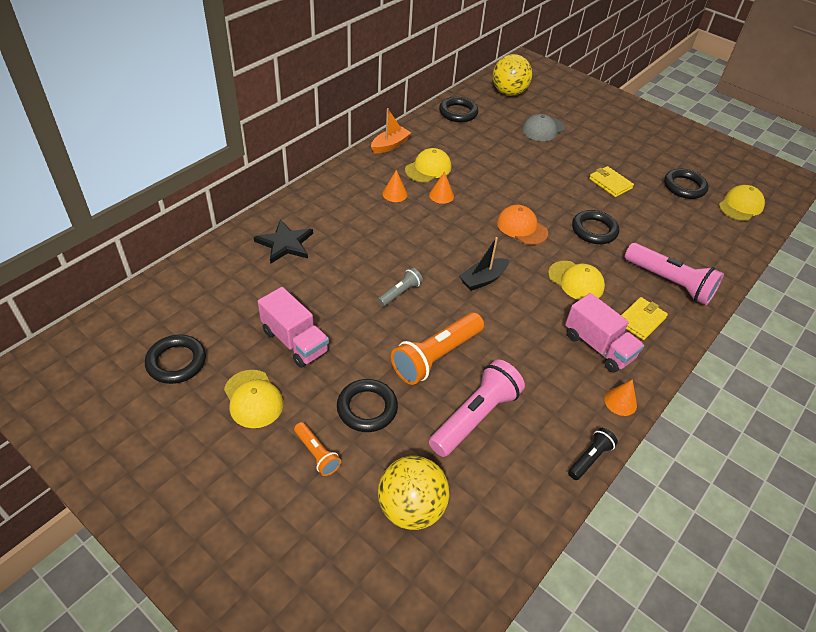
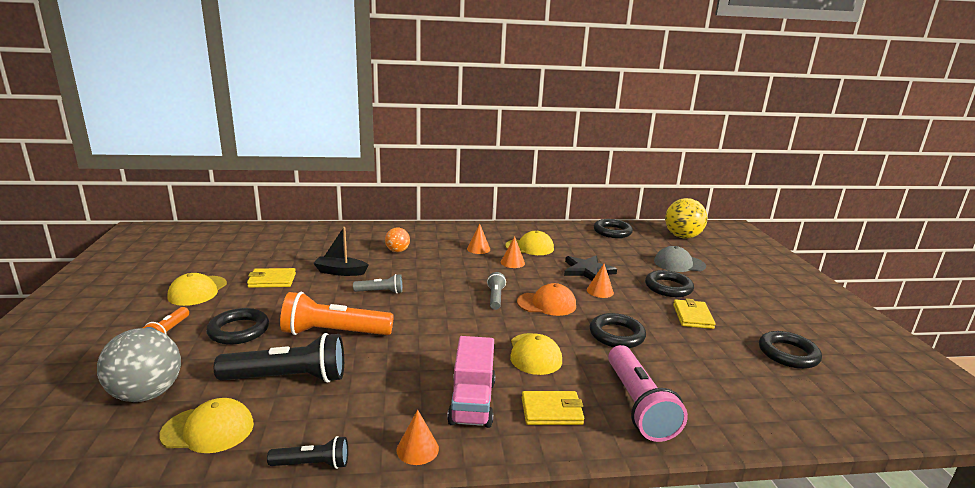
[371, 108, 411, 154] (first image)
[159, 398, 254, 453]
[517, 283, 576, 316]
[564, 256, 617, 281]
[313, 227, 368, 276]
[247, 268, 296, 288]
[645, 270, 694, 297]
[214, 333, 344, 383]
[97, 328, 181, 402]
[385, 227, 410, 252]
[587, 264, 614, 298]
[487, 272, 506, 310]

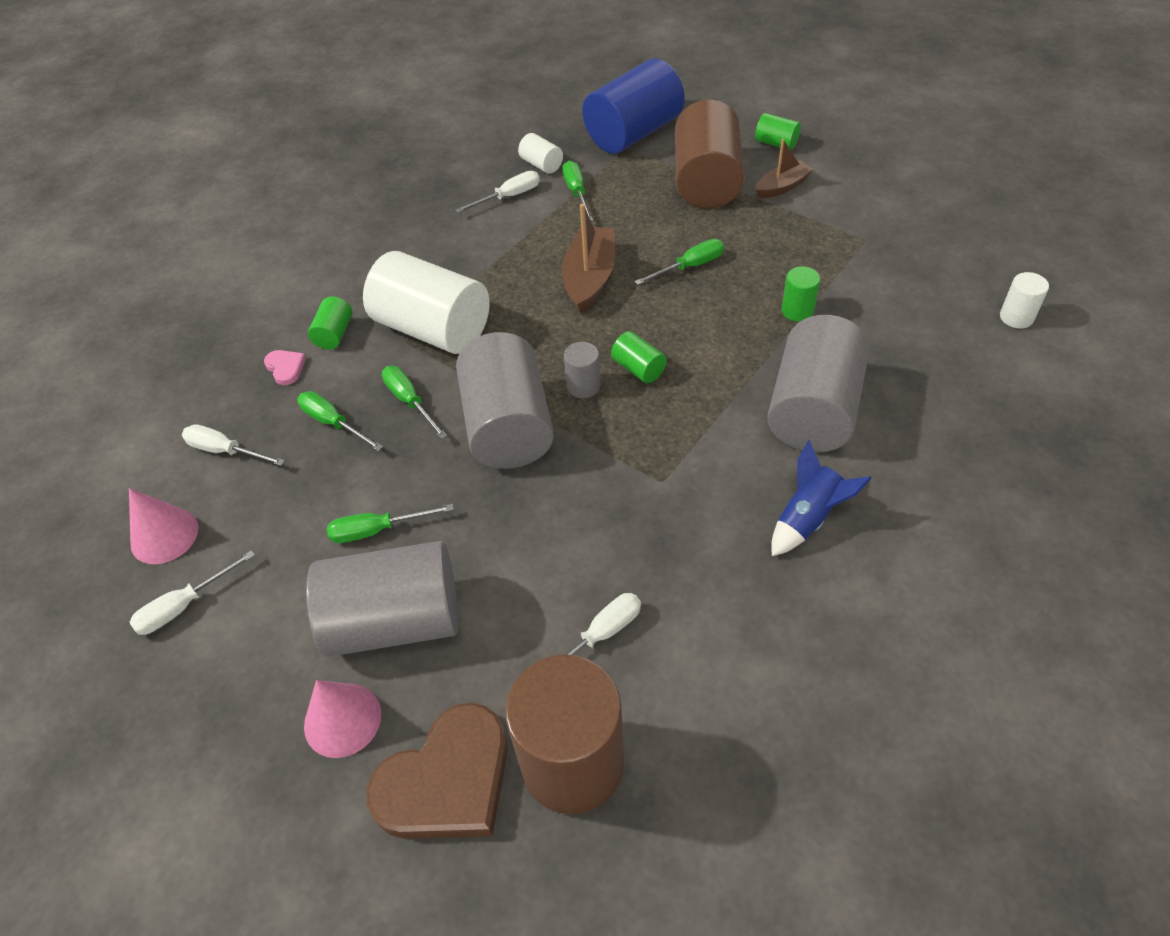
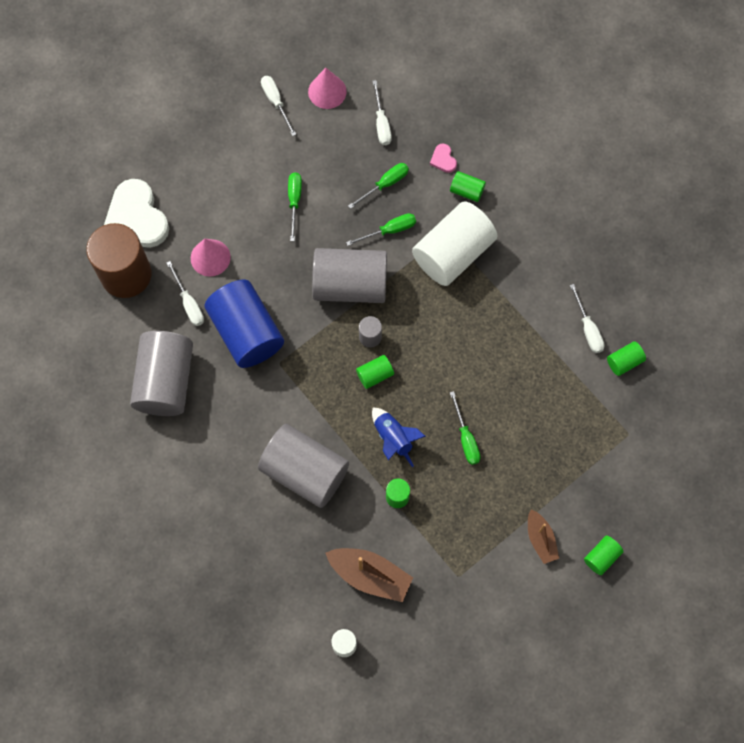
[205, 280, 284, 368]
[675, 100, 744, 209] (first image)
[607, 341, 646, 376]
[562, 161, 593, 221] (first image)
[326, 548, 413, 602]
[430, 144, 457, 173]
[372, 80, 392, 145]
[372, 408, 426, 467]
[130, 331, 193, 416]
[191, 239, 231, 277]
[104, 179, 169, 248]

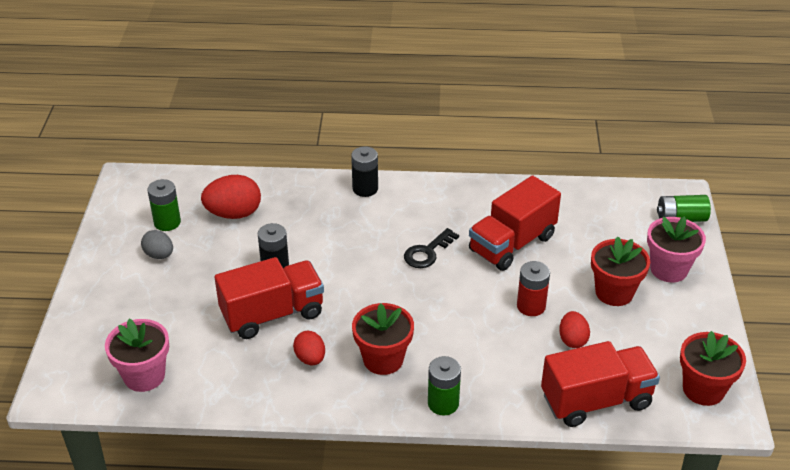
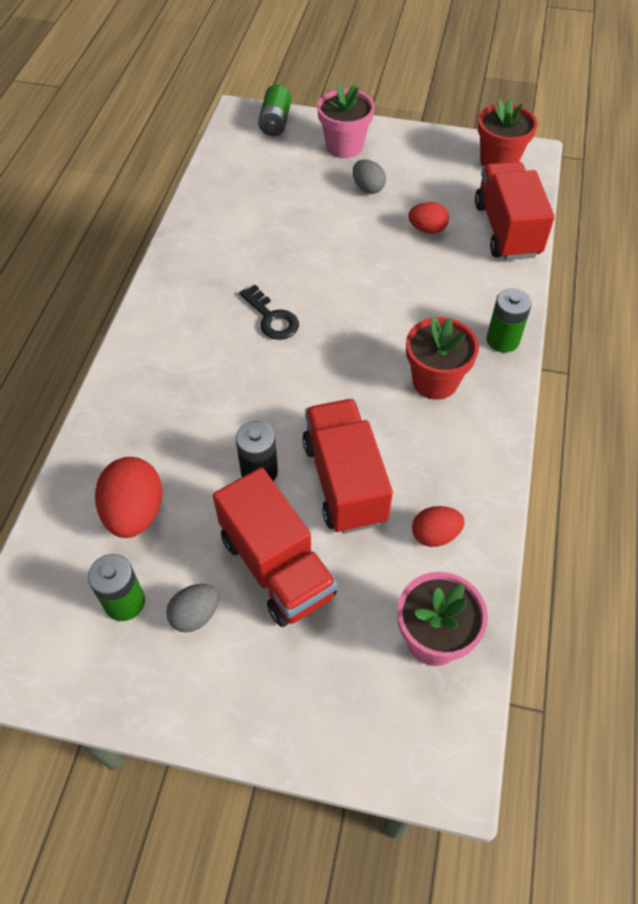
[351, 146, 378, 197] (first image)
[213, 467, 337, 627]
[353, 160, 386, 194]
[517, 261, 550, 316] (first image)
[412, 506, 465, 547]

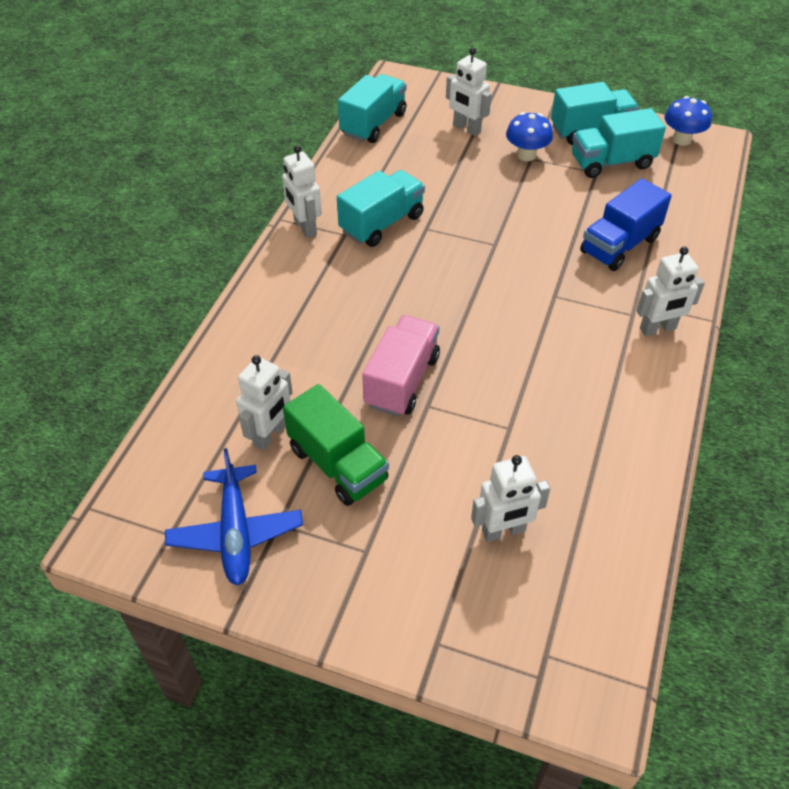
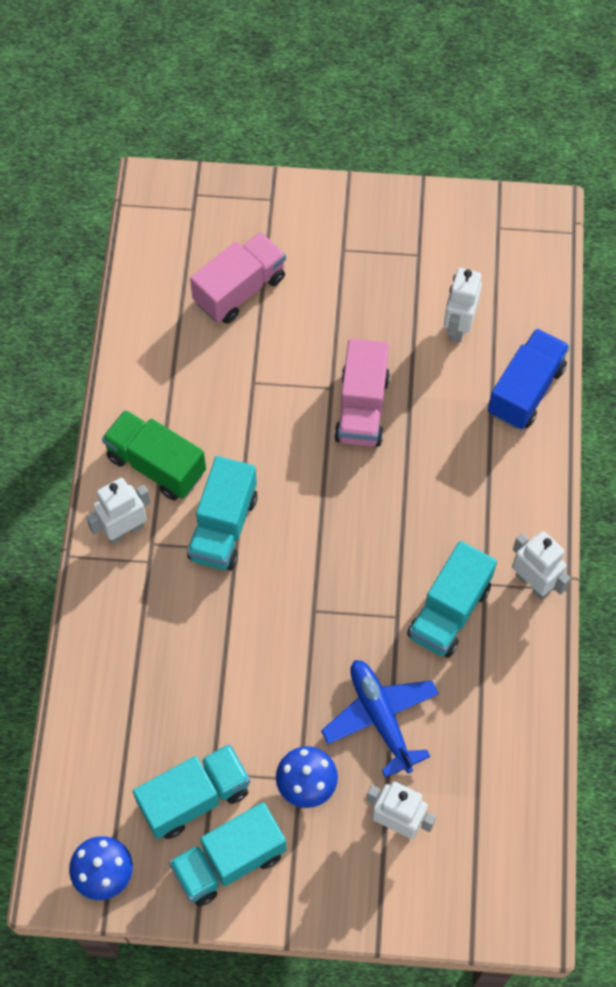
[187, 456, 257, 570]
[488, 328, 570, 429]
[102, 410, 206, 500]
[321, 660, 439, 778]
[190, 232, 286, 324]

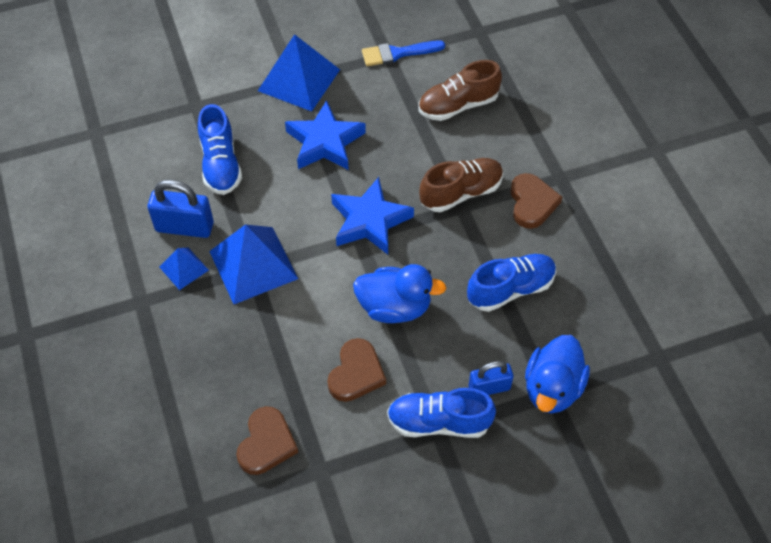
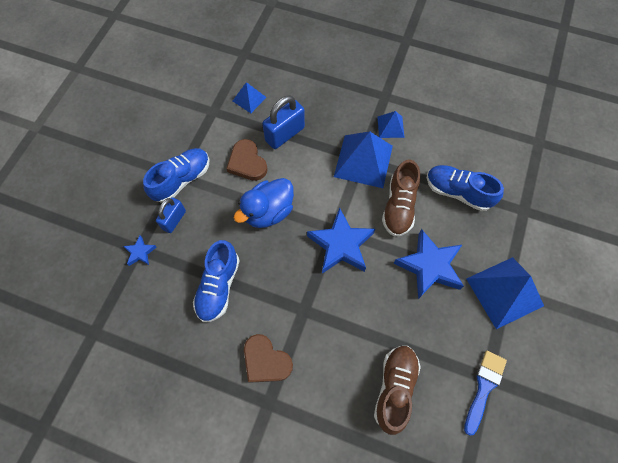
[382, 160, 420, 237]
[262, 95, 305, 149]
[123, 235, 157, 266]
[233, 82, 267, 113]

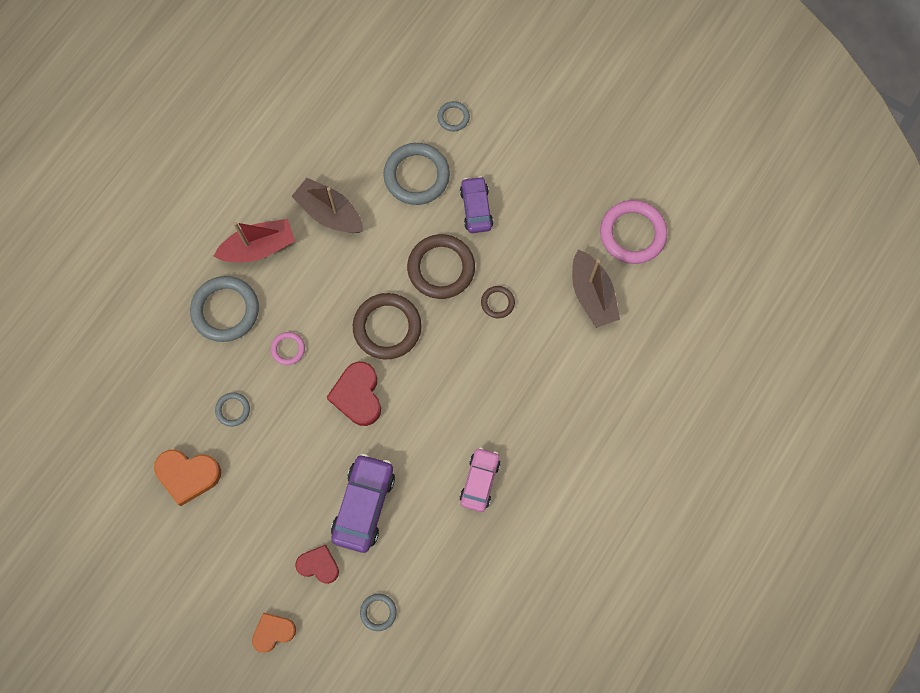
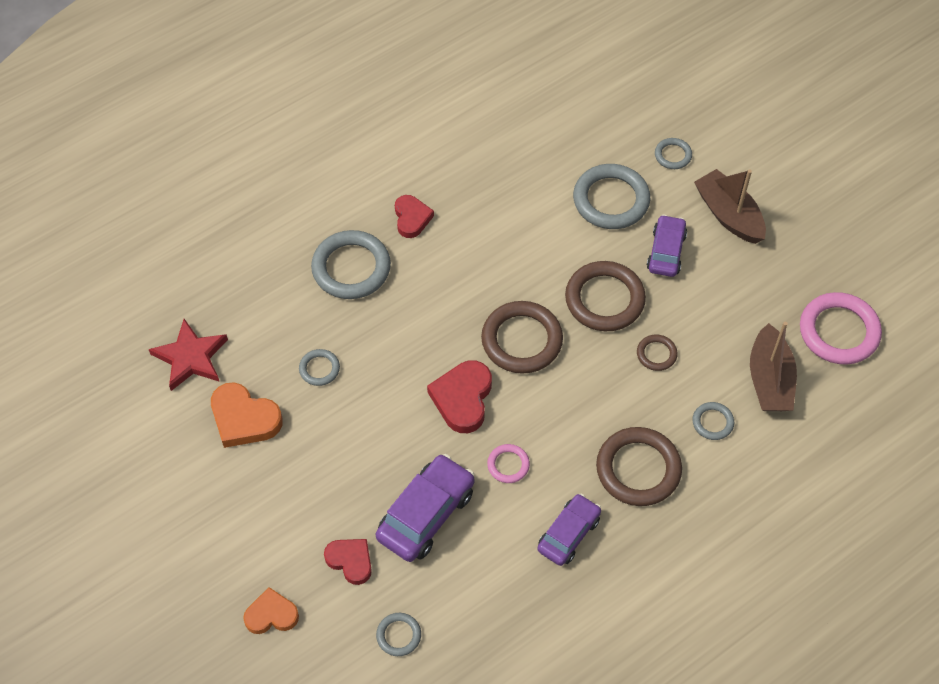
[694, 169, 766, 244]
[395, 195, 434, 238]
[487, 444, 530, 483]
[537, 494, 601, 566]
[148, 319, 228, 391]
[692, 402, 734, 440]
[596, 427, 682, 506]

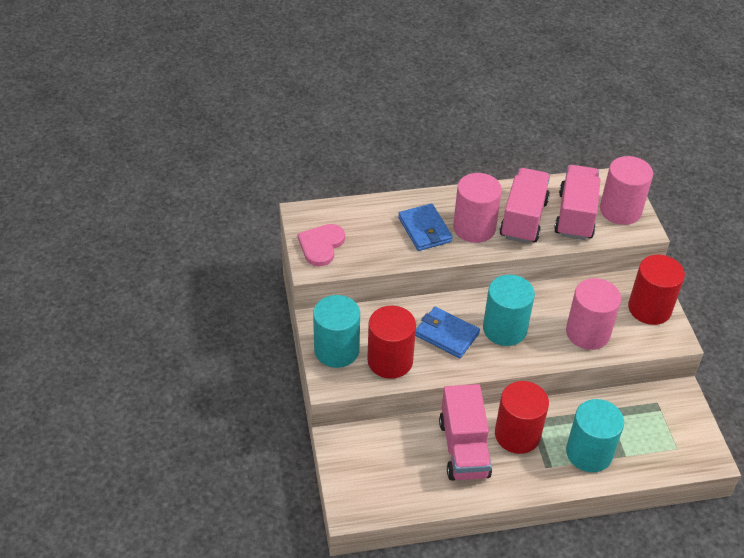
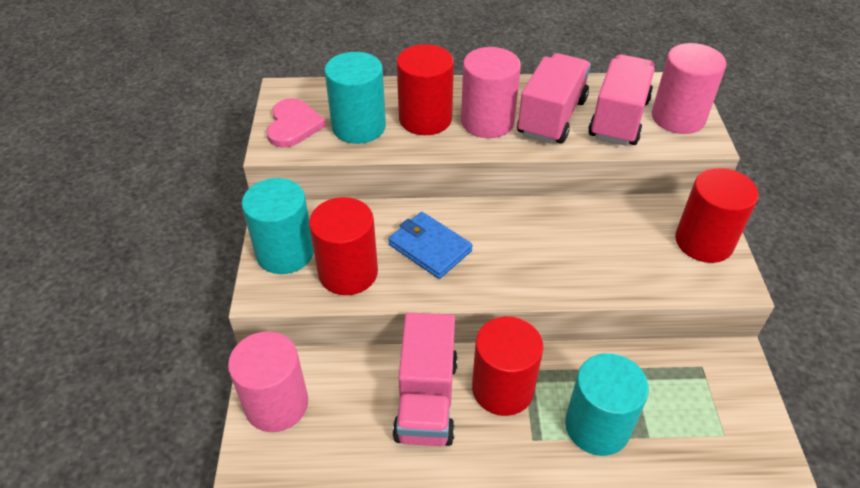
[397, 44, 454, 135]
[267, 98, 326, 148]
[324, 52, 386, 144]
[228, 331, 308, 432]

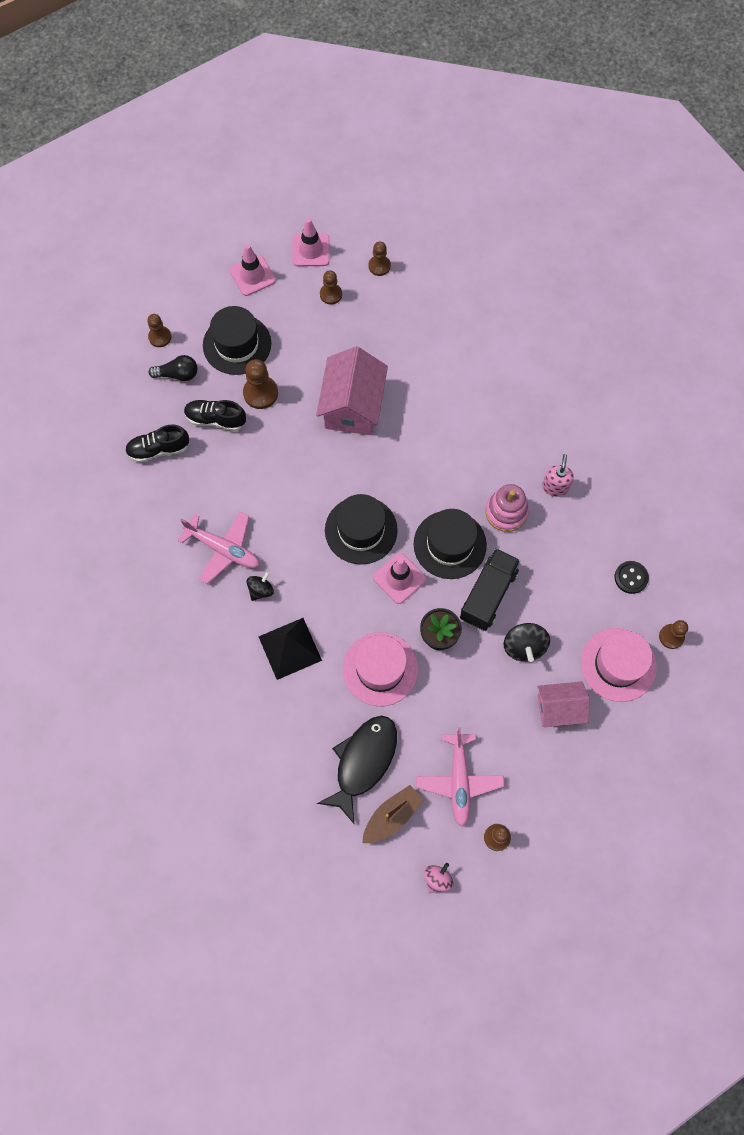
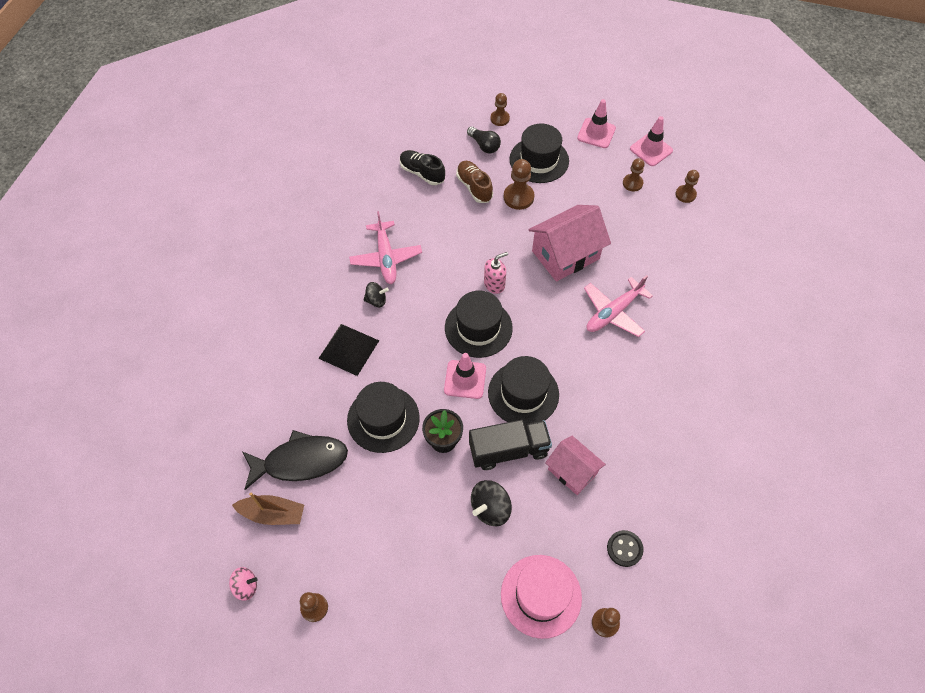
[456, 161, 493, 203]
[484, 252, 508, 294]
[485, 484, 529, 532] (first image)
[347, 382, 420, 453]
[545, 436, 606, 495]
[584, 275, 653, 337]

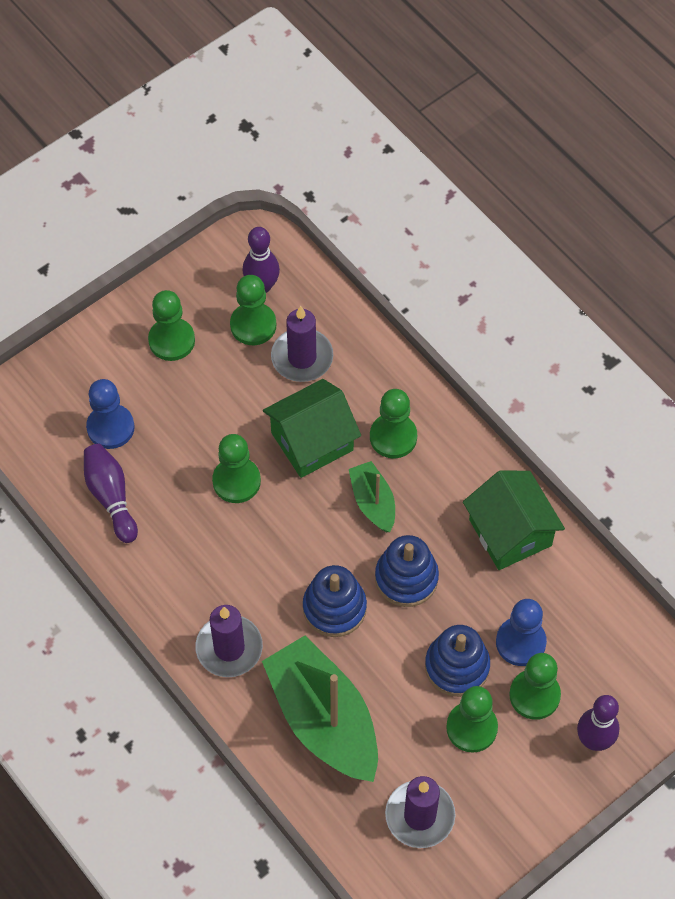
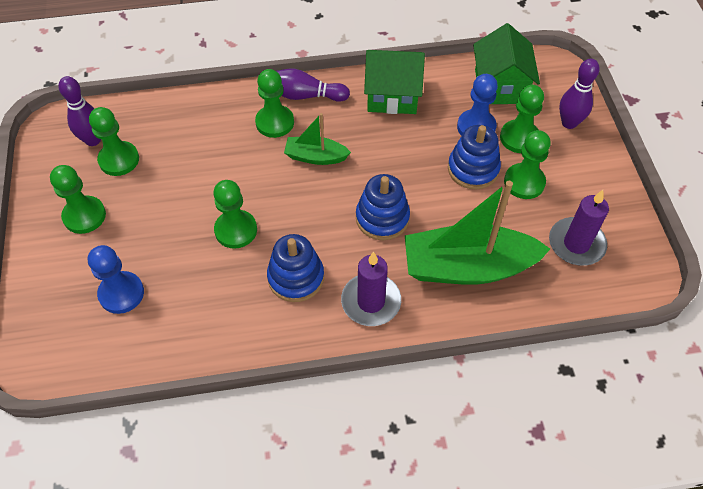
[271, 306, 333, 382] (first image)
[473, 23, 540, 104]
[277, 69, 350, 102]
[267, 234, 324, 302]

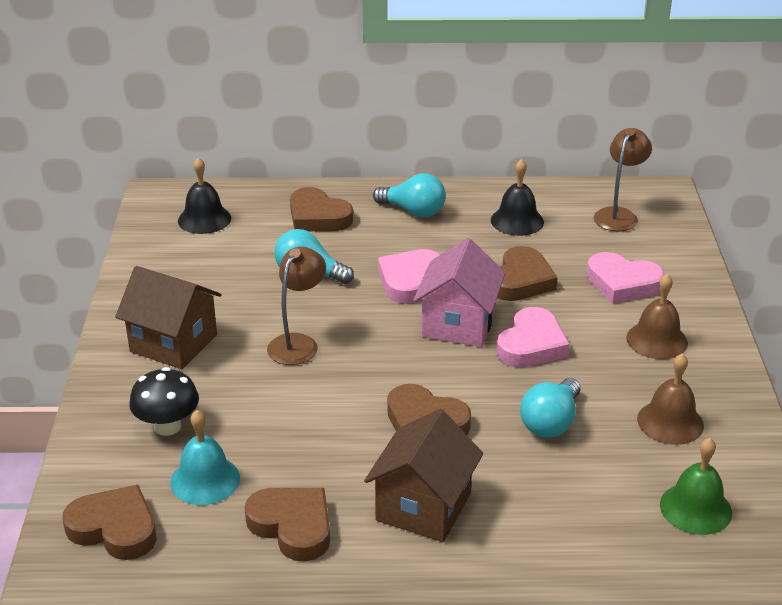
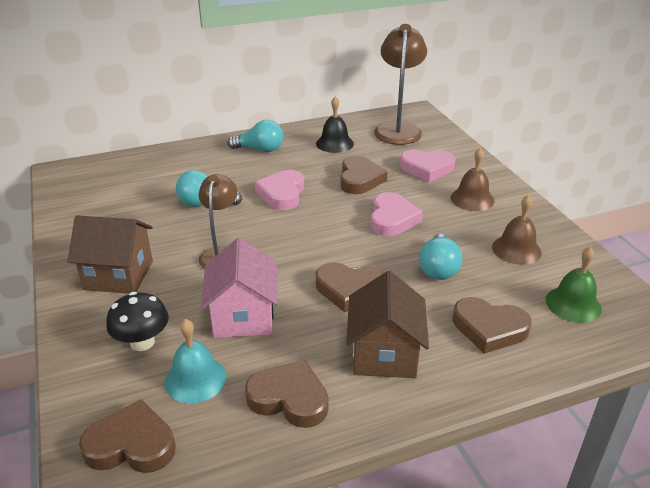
[374, 24, 427, 145]
[178, 157, 231, 234] (first image)
[453, 297, 532, 354]
[201, 238, 278, 338]

